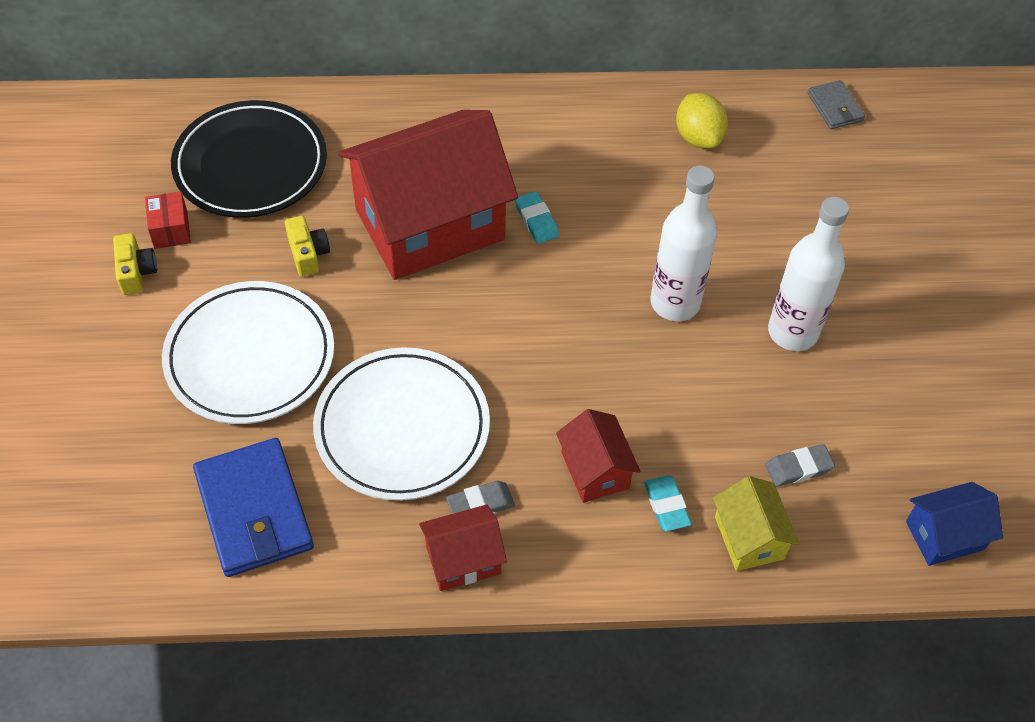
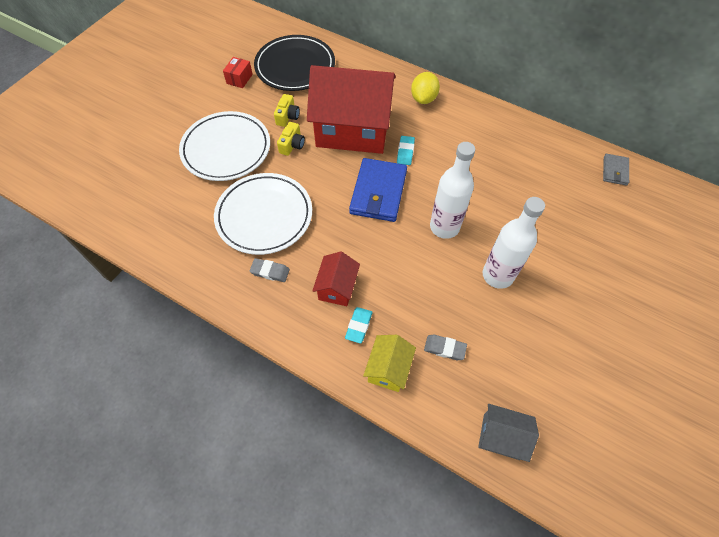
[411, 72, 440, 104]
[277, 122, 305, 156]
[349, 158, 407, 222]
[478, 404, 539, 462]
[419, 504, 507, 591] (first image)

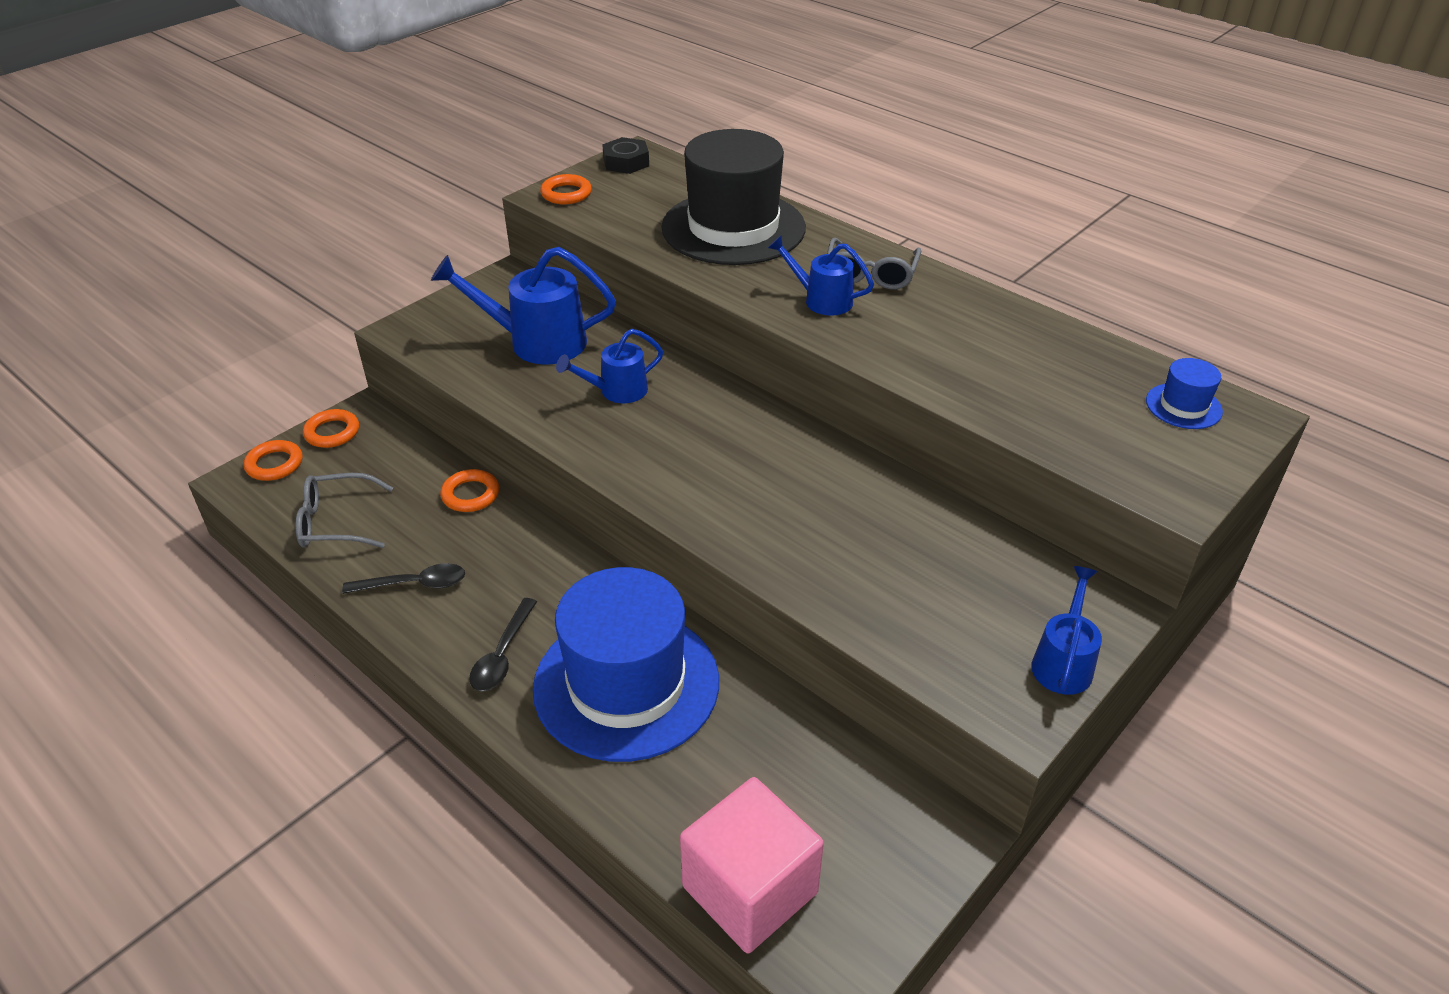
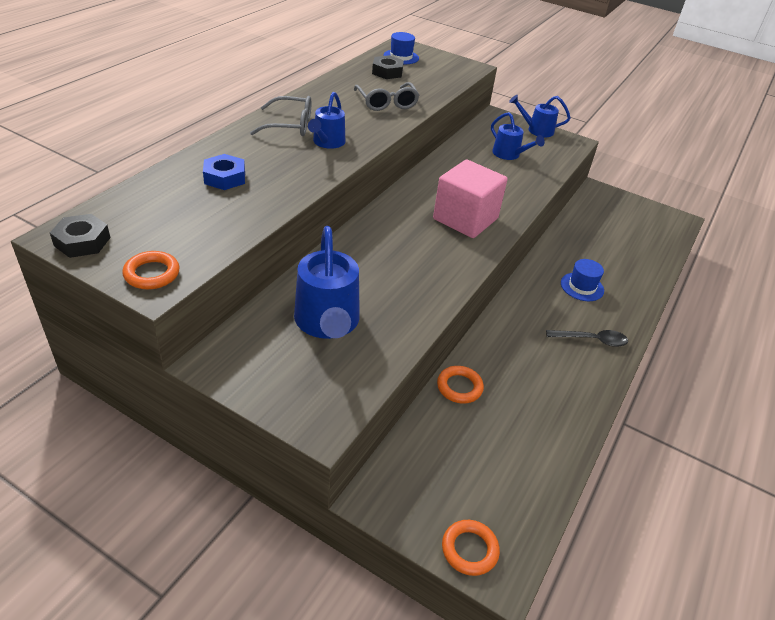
[203, 154, 245, 190]
[491, 112, 545, 160]
[303, 409, 359, 448] (first image)
[354, 82, 419, 111]
[342, 563, 465, 594] (first image)
[561, 259, 604, 301]
[433, 159, 508, 238]
[372, 55, 404, 79]

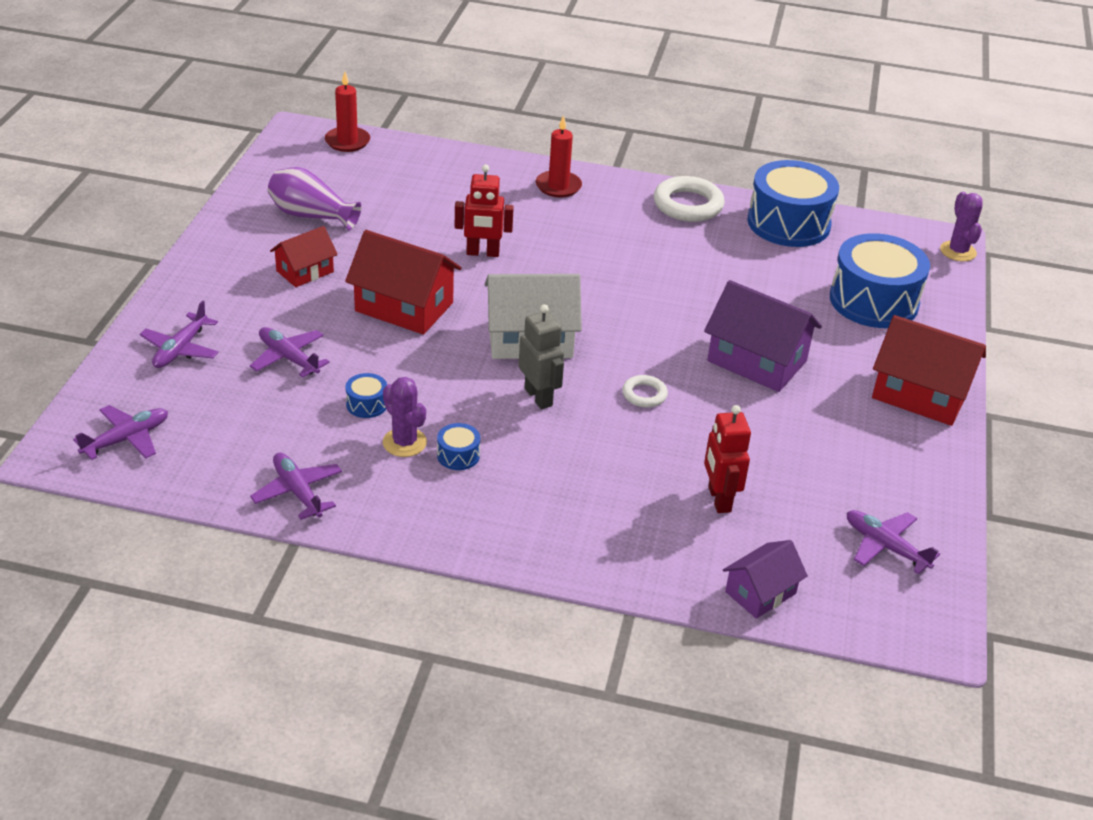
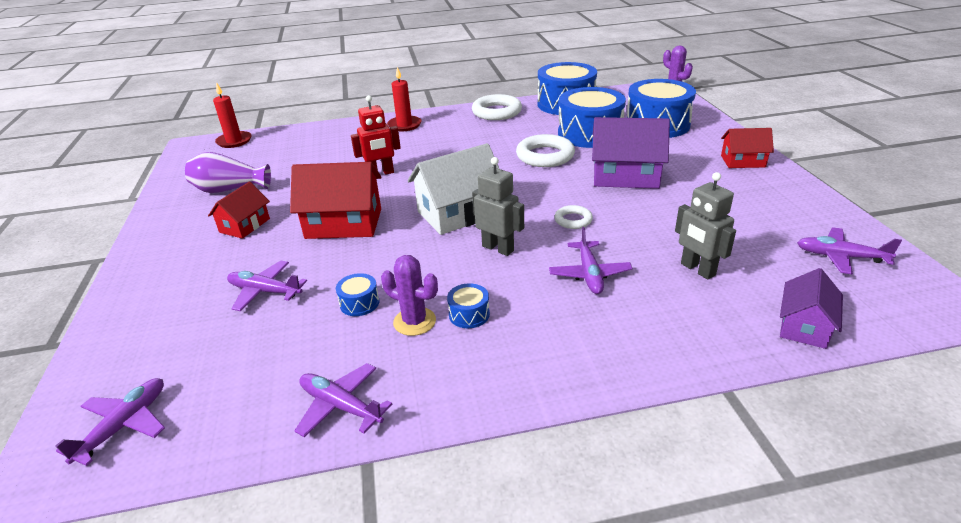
[549, 227, 633, 294]
[721, 128, 774, 168]
[675, 172, 736, 280]
[558, 87, 626, 148]
[516, 134, 575, 167]

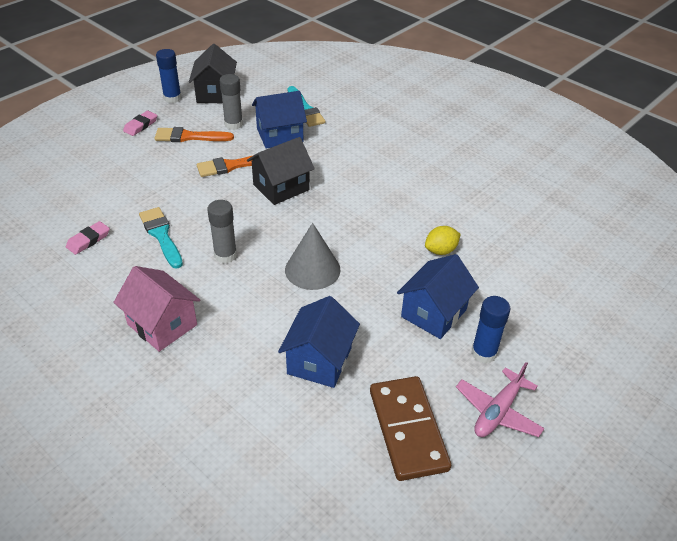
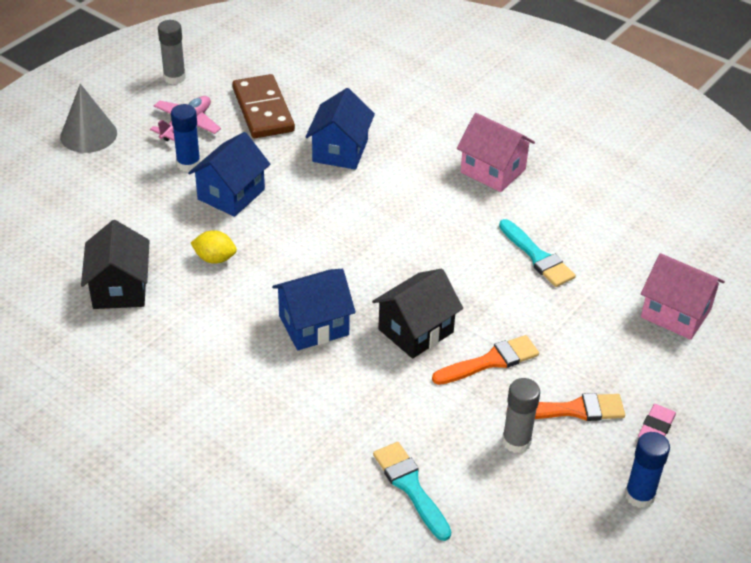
[81, 220, 150, 309]
[272, 269, 356, 350]
[158, 20, 186, 84]
[66, 221, 110, 255] (first image)
[60, 84, 117, 153]
[191, 230, 237, 264]
[641, 253, 725, 340]

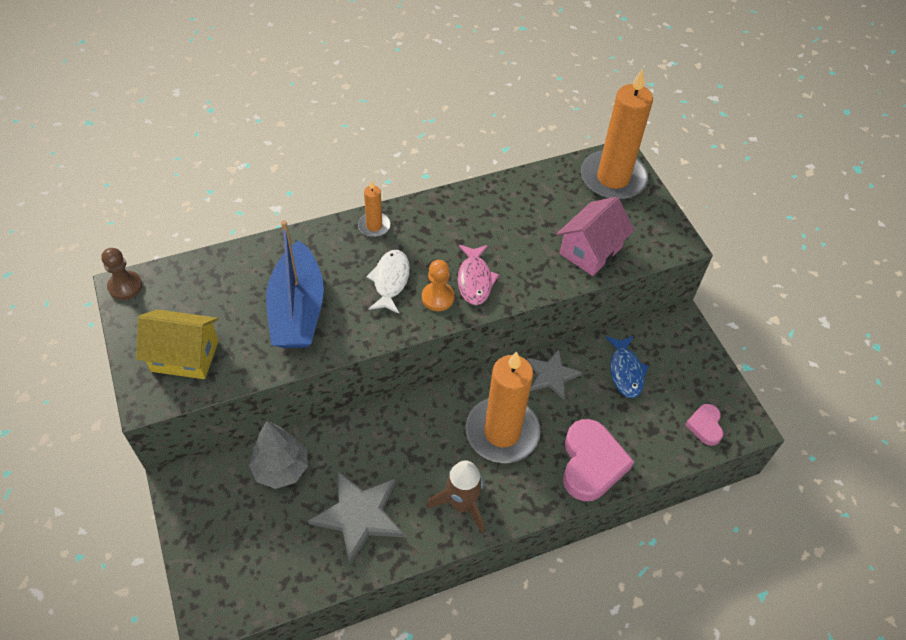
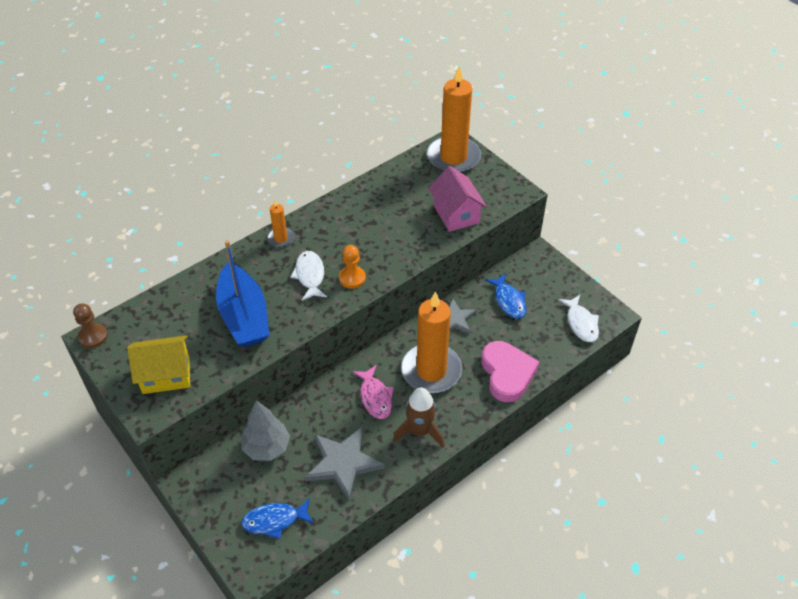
[429, 166, 487, 232]
[353, 365, 394, 419]
[558, 295, 599, 342]
[241, 498, 314, 539]

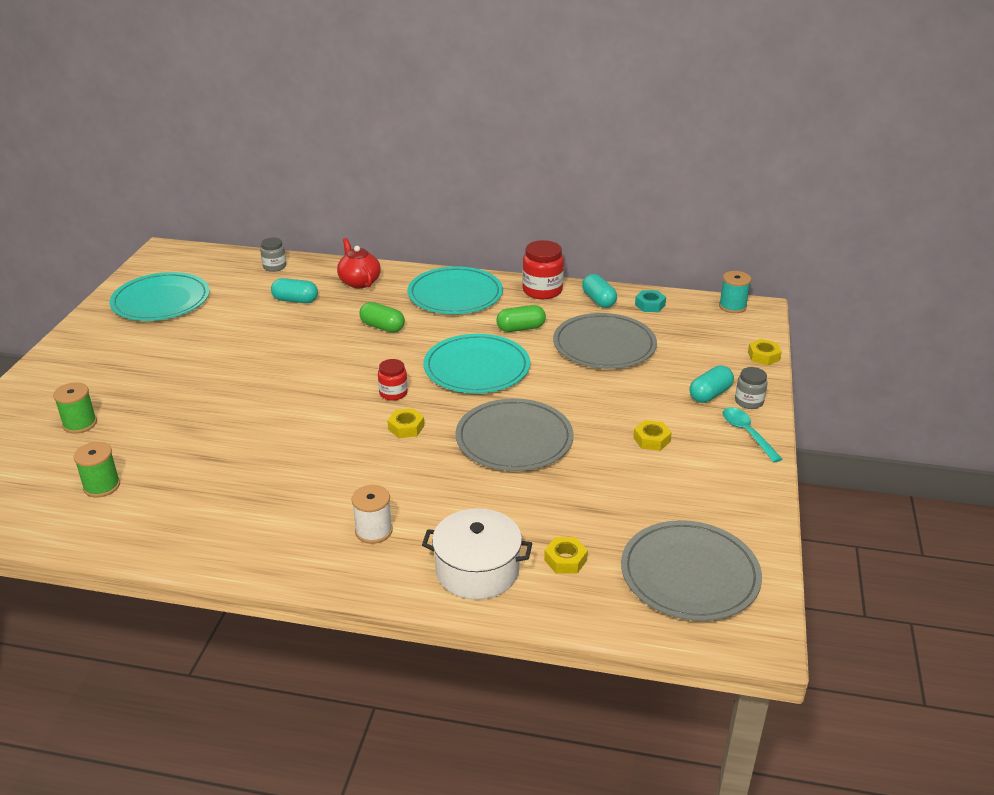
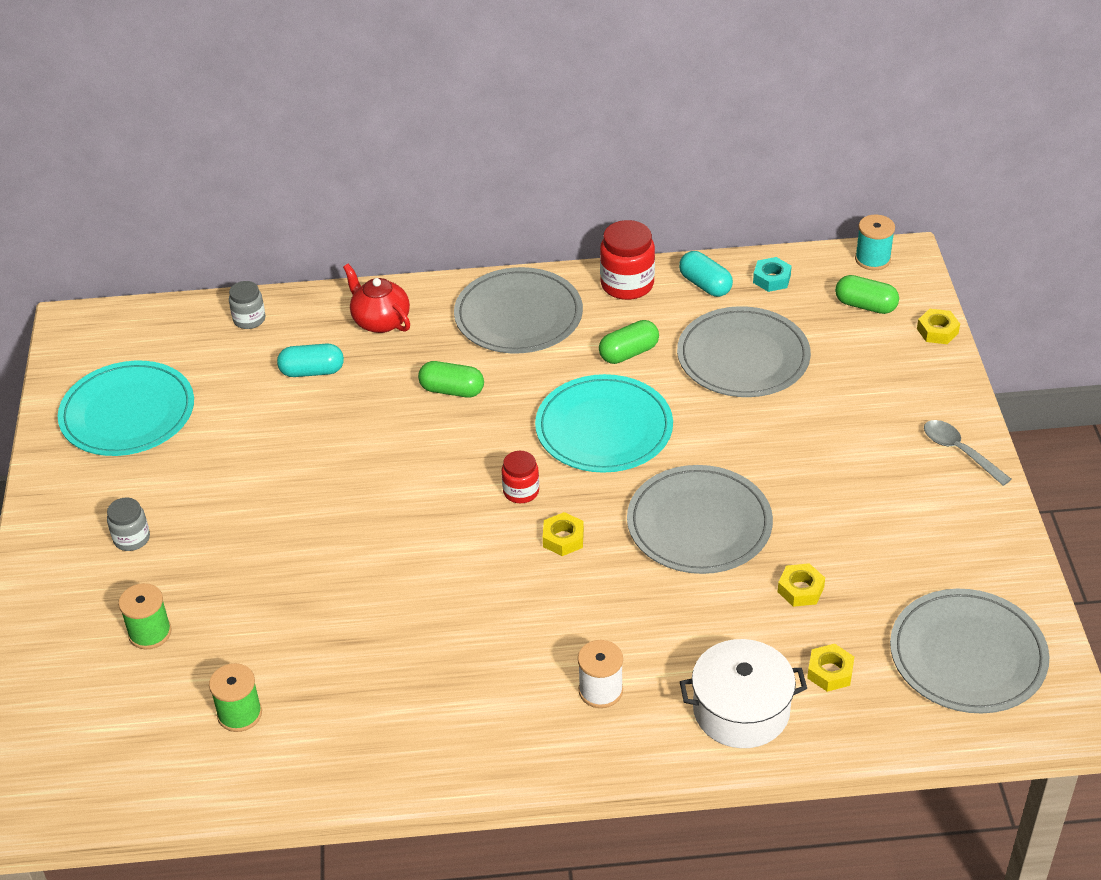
[454, 267, 583, 354]
[689, 365, 734, 403] (first image)
[107, 497, 150, 551]
[924, 420, 1011, 486]
[778, 563, 825, 607]
[835, 275, 899, 314]

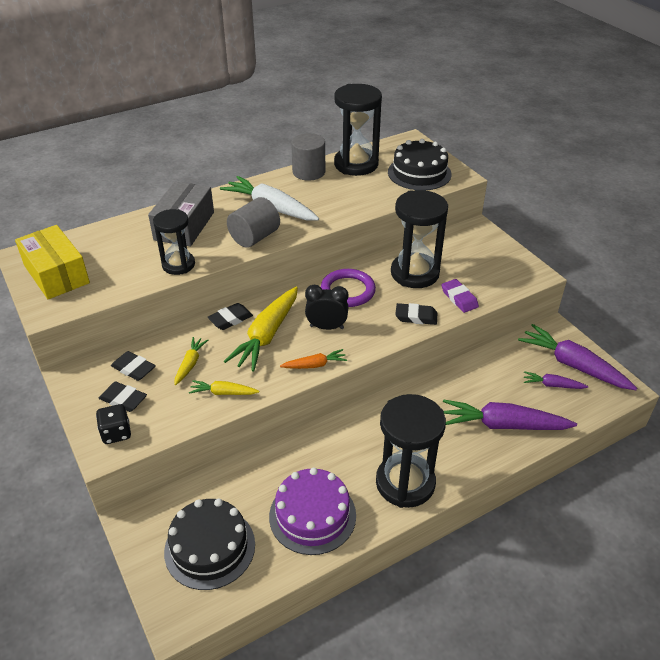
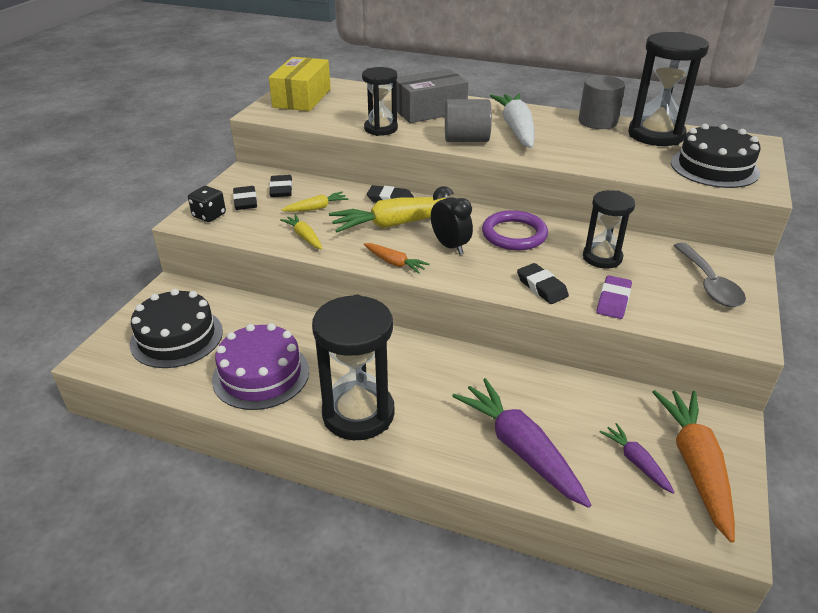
[583, 190, 635, 268]
[652, 390, 735, 543]
[674, 243, 746, 307]

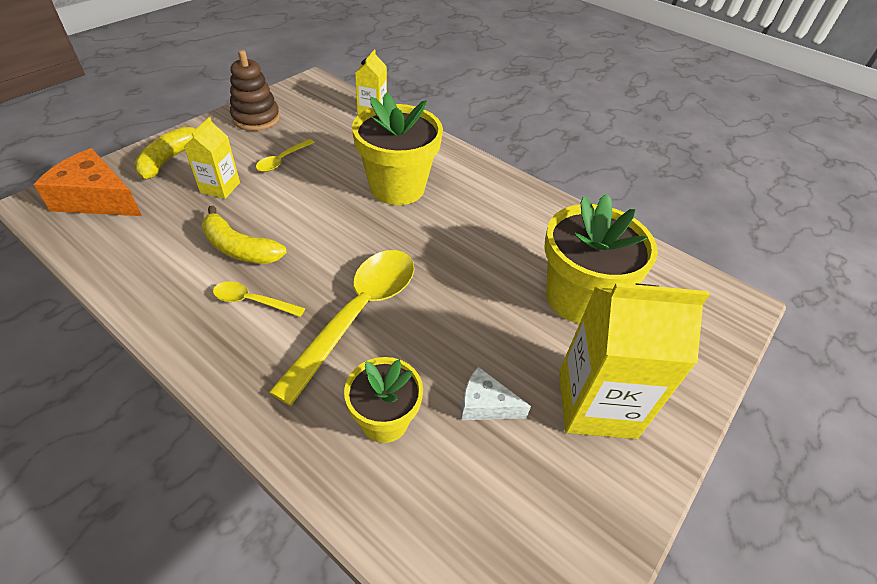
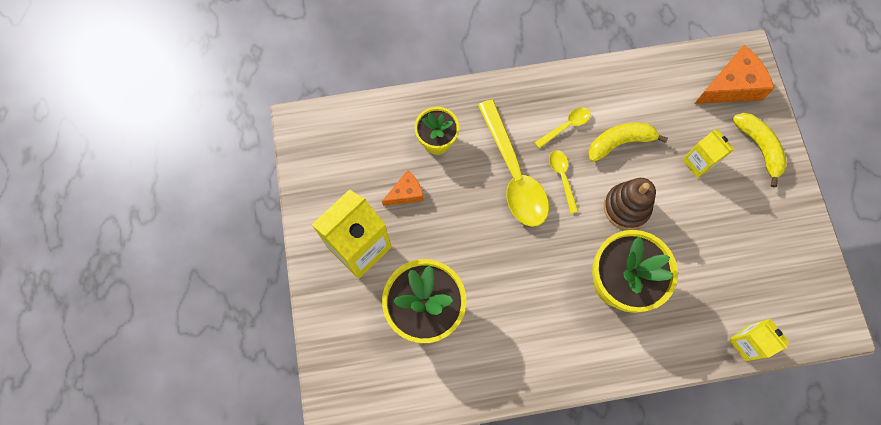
[604, 178, 656, 230]
[549, 150, 578, 214]
[382, 170, 424, 206]

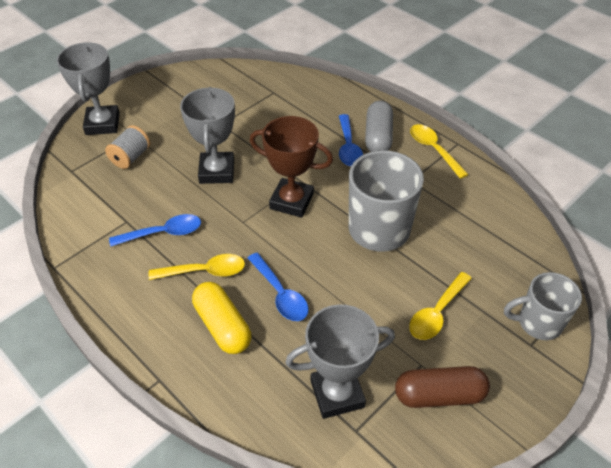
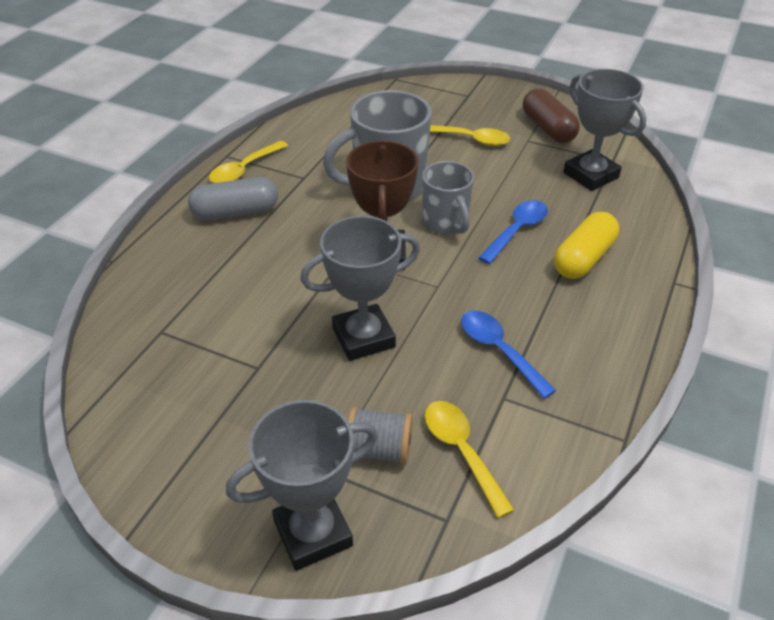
[339, 114, 363, 166] (first image)
[425, 401, 514, 518]
[422, 161, 474, 234]

